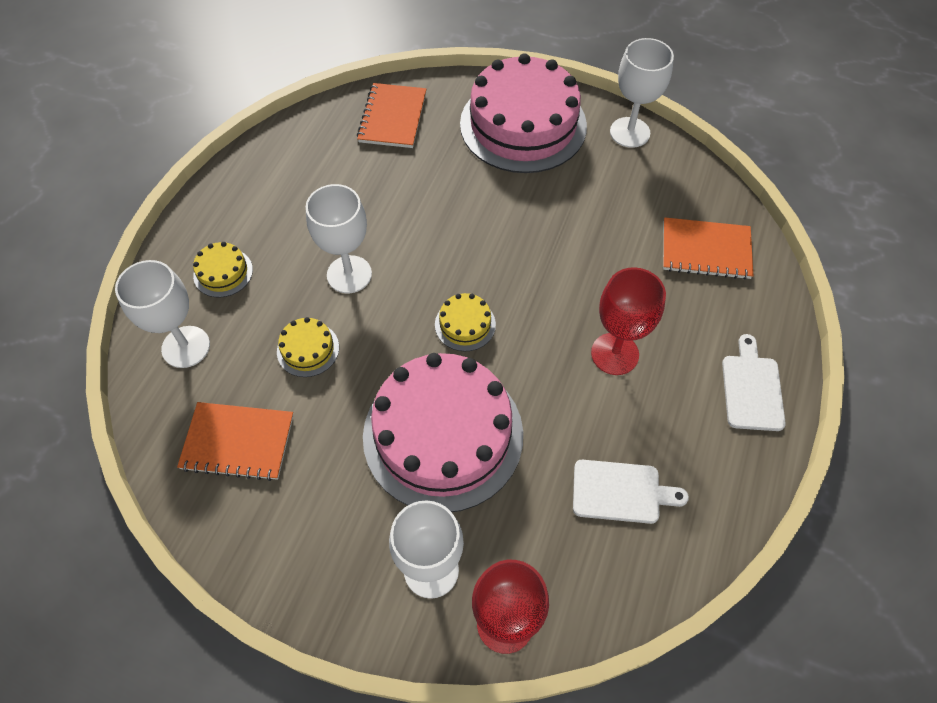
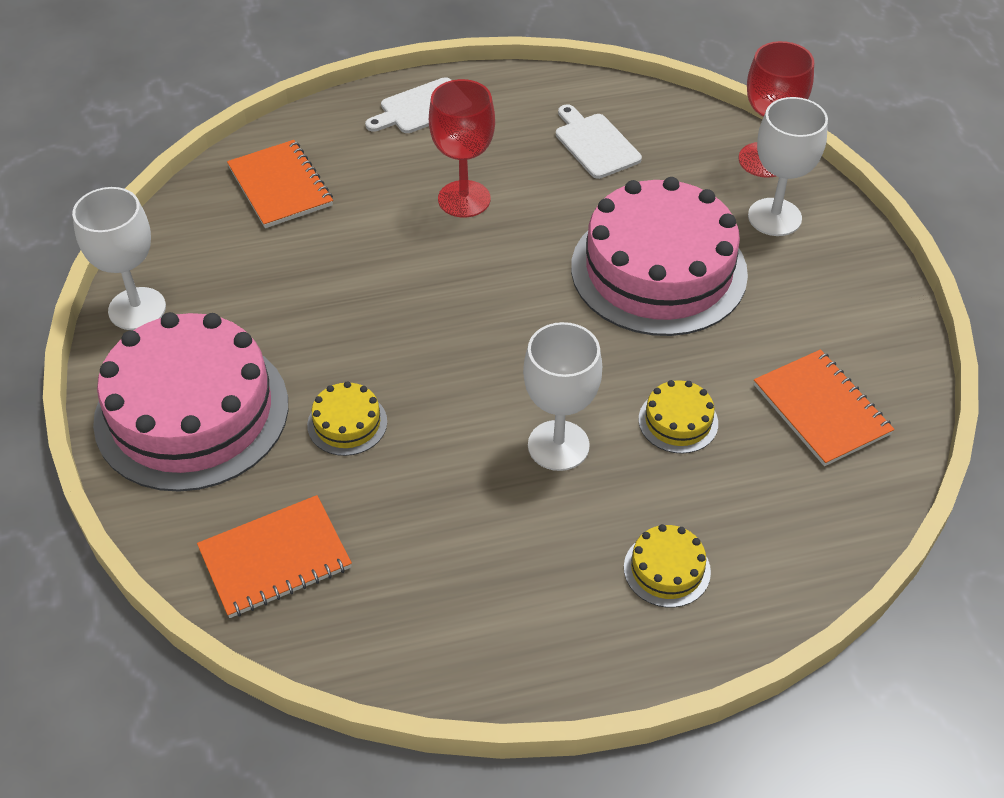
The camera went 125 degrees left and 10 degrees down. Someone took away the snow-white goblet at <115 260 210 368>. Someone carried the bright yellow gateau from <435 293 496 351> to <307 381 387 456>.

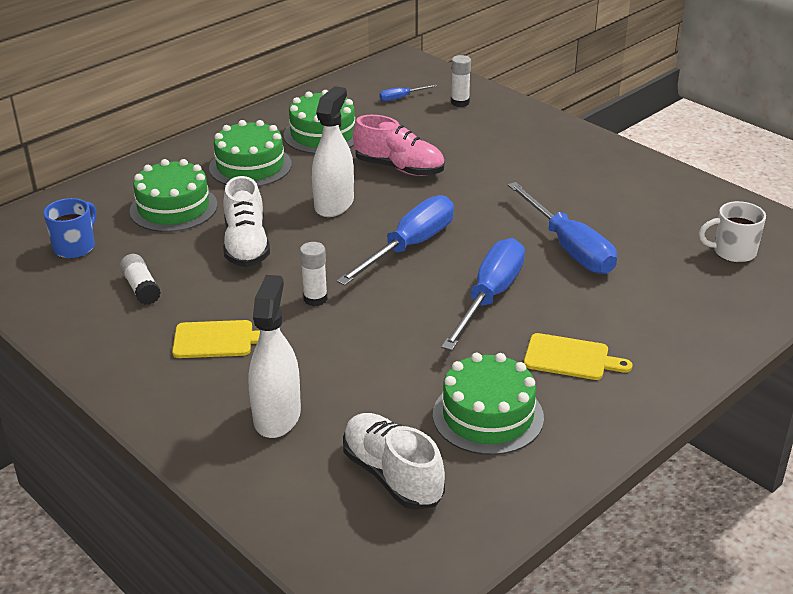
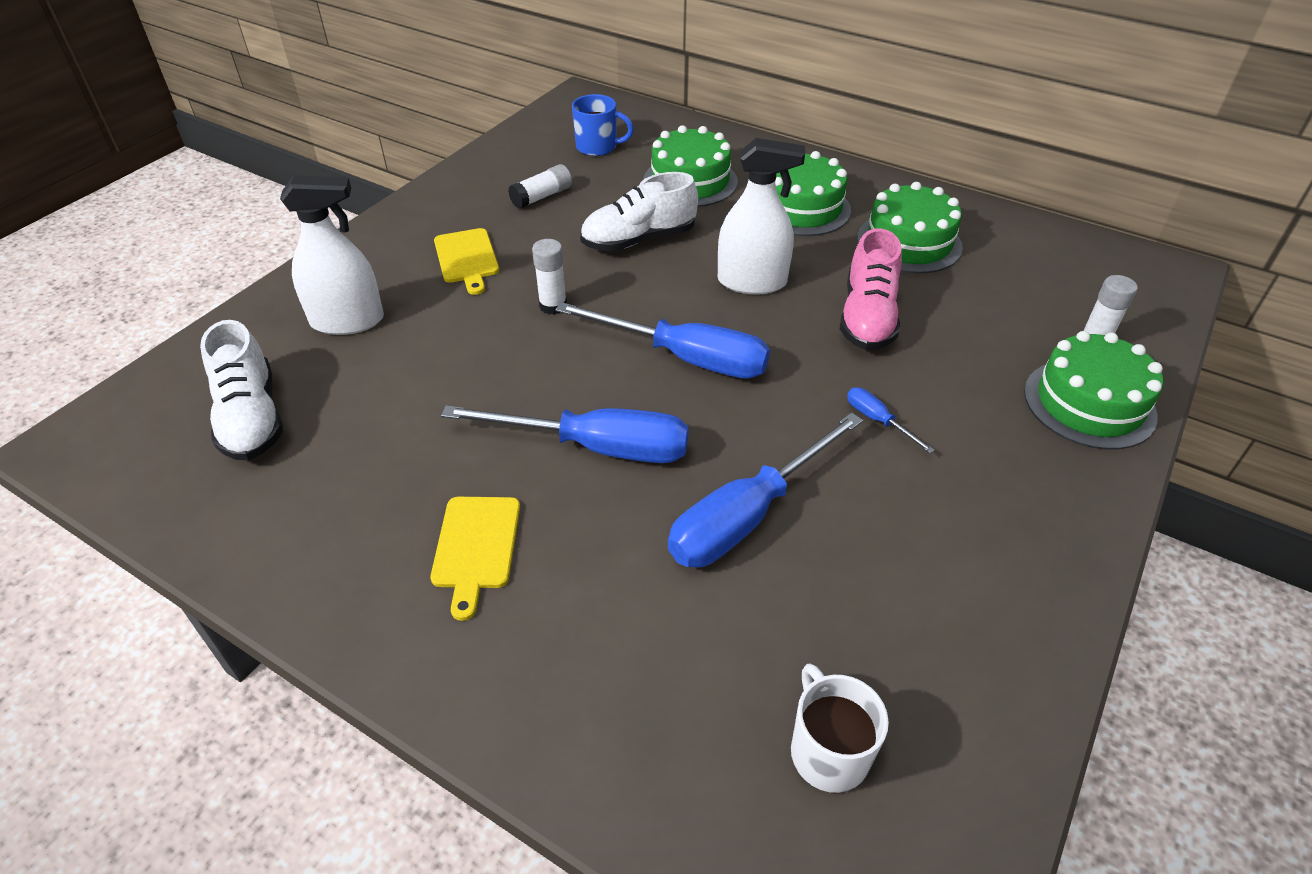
The camera went 75 degrees right and 10 degrees up. Someone carried the blue flat screwdriver from <379 84 437 101> to <847 387 934 453>. Someone carried the leaf-green gateau from <433 353 544 455> to <1024 331 1163 450>. Someone rotated the snow-white lace-up shoe at <343 413 445 510> by 120 degrees clockwise.

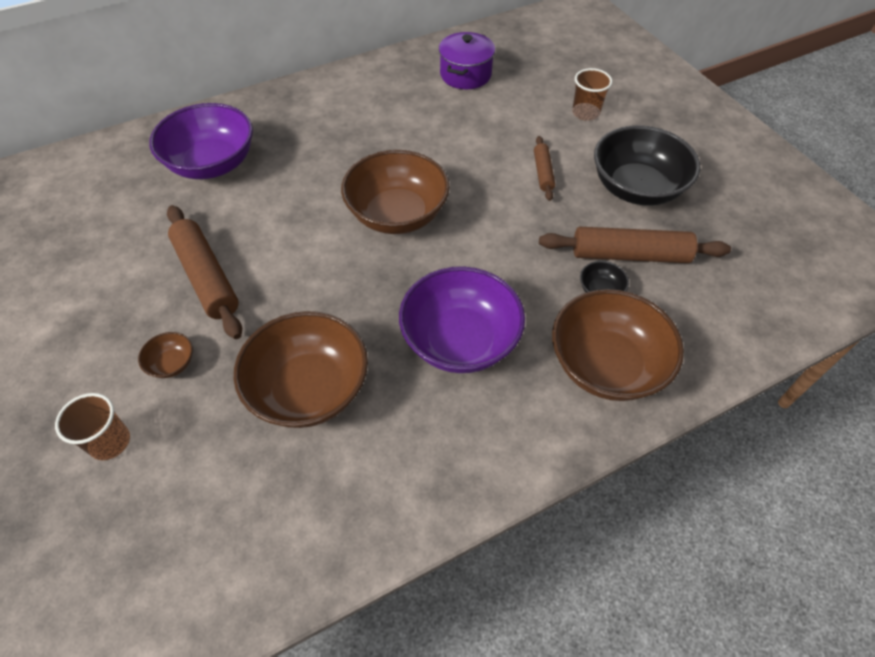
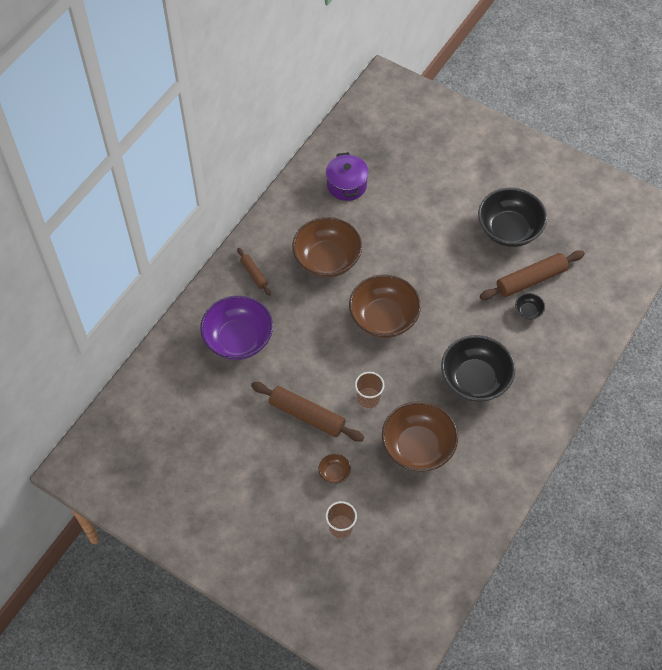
The camera went 30 degrees left and 5 degrees up. Someone carried the dark brown pastry roller from <534 136 555 201> to <237 248 271 296>. Someone carried the dark brown bowl from <552 289 684 401> to <292 217 362 278>. Someone carried the dark brown cup from <572 68 612 121> to <355 372 384 408>. Someone repainted the violet bowl at <399 266 525 373>, which became the ebony bowl at <441 335 515 402>.

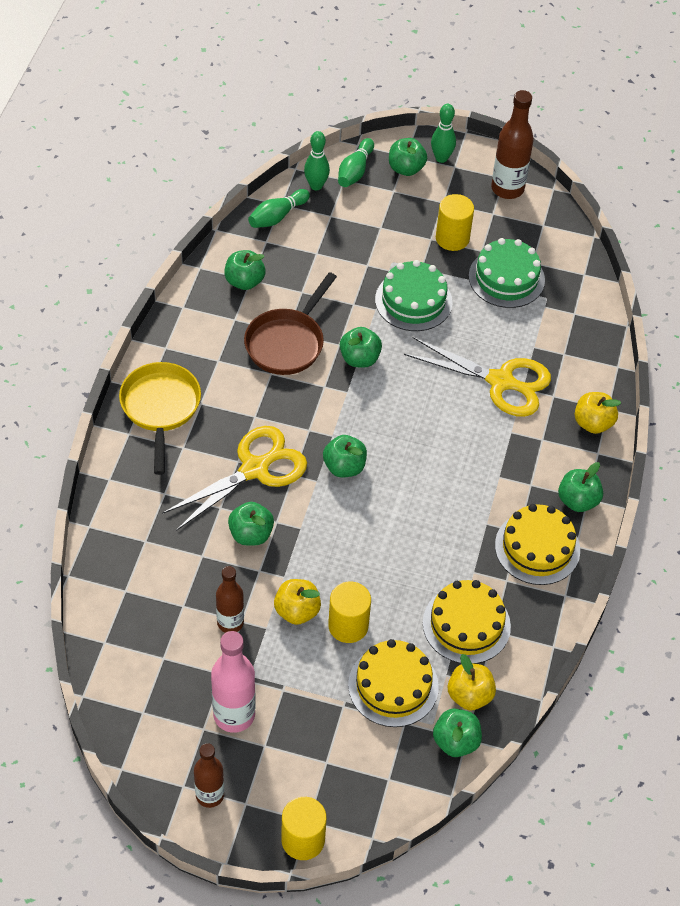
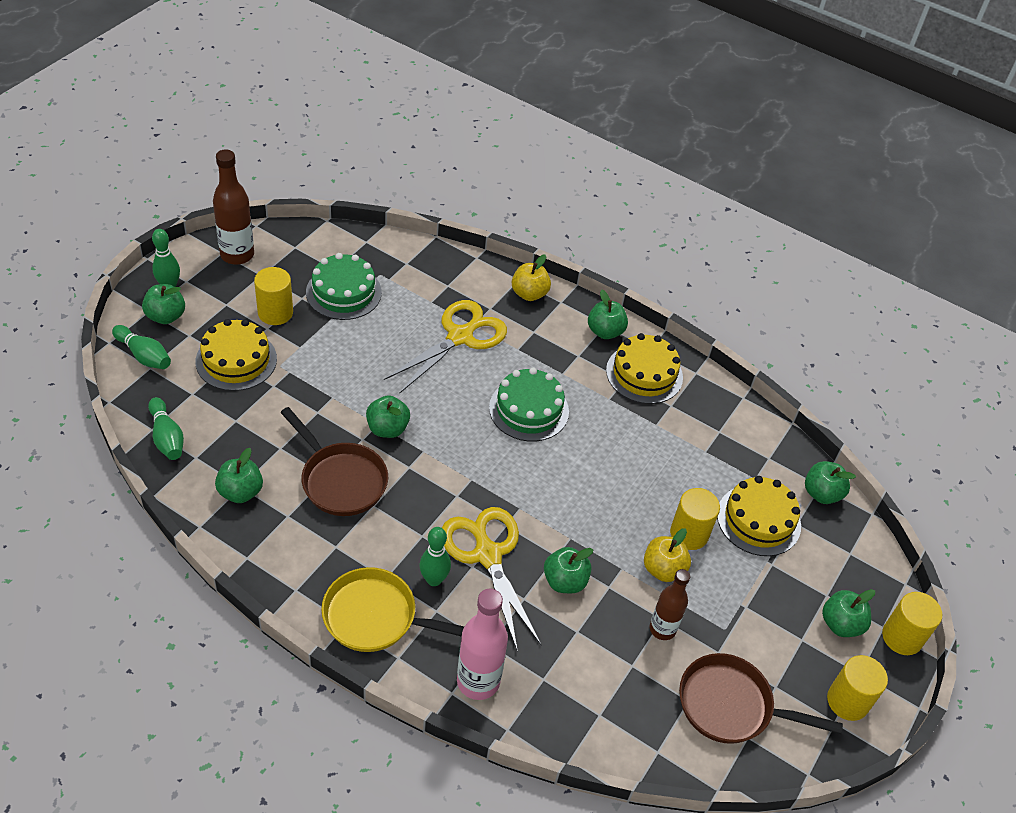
The camera went 75 degrees left and 5 degrees down. Someone took away the bright yellow apple fruit at <448 654 496 711>. Someone put down the dark brown frying pan at <679 653 843 744>. Someone carried the pink drink bottle from <211 631 256 733> to <457 589 508 700>. Someone carried the leaf-green skittle from <304 131 330 190> to <420 527 451 586>. Someone carried the leaf-green apple fruit from <323 435 367 477> to <822 589 875 637>. Someone carried the leaf-green gateau from <375 260 452 331> to <489 367 569 442>. Someone carried the bright yellow gateau from <423 580 511 664> to <196 319 277 391>. Someone swapped the dark brown drink bottle at <194 743 224 808> for the bright yellow cylinder shape at <827 655 888 721>.

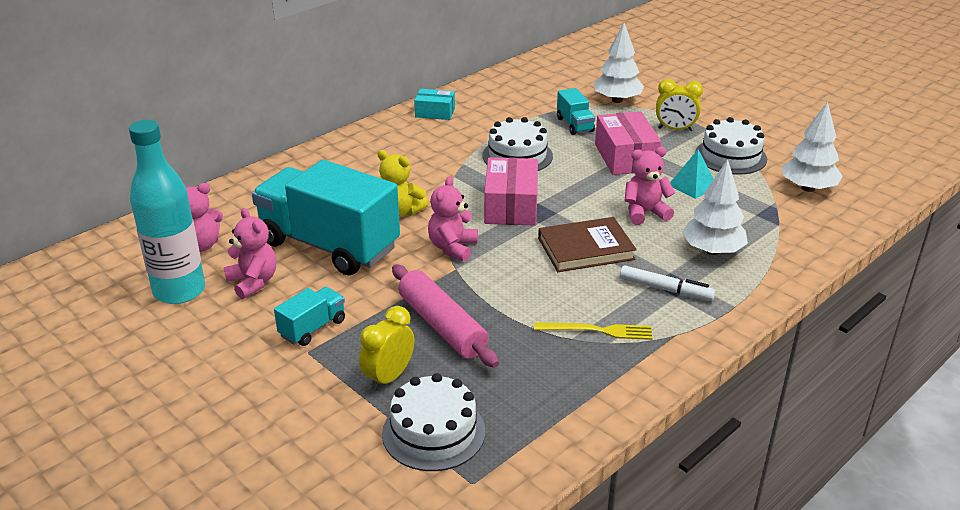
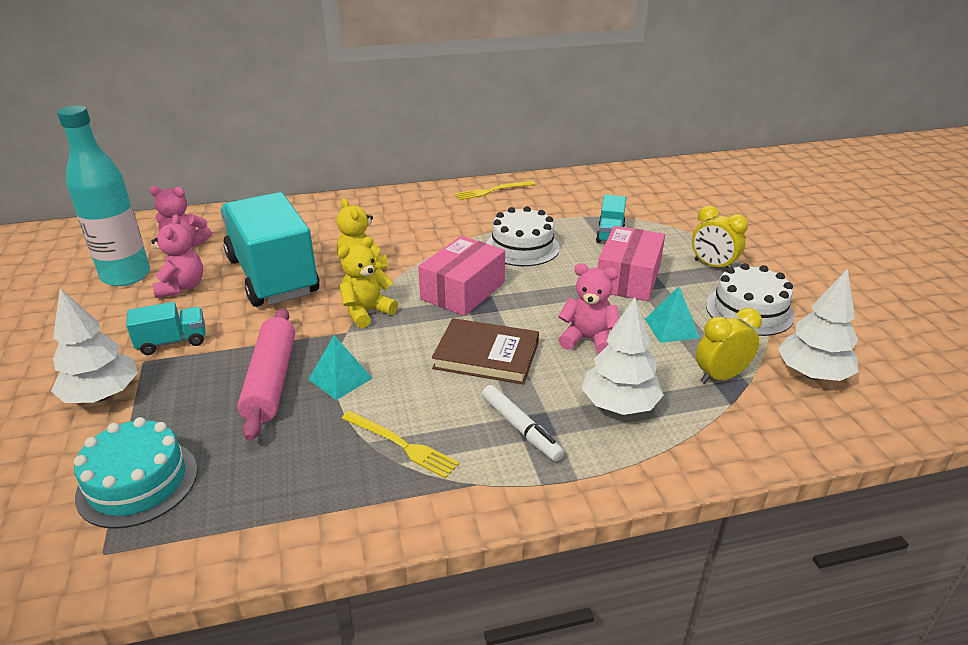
The camera went 30 degrees right and 0 degrees up. Someone put down the turquoise solid pyramid at <308 335 373 400>. Someone carried the bright yellow bedside clock from <359 306 414 391> to <696 308 762 384>. Someone carried the snow-white tree from <593 23 644 103> to <51 288 138 403>. Someone swapped the turquoise box at <414 89 455 120> for the bright yellow fork at <455 181 535 200>. Someone repainted the snow-white gateau at <382 373 485 471>, which became the turquoise gateau at <74 417 198 529>. Someone repainted the pink teddy at <428 176 478 262>, which became the bright yellow teddy at <337 237 398 328>.

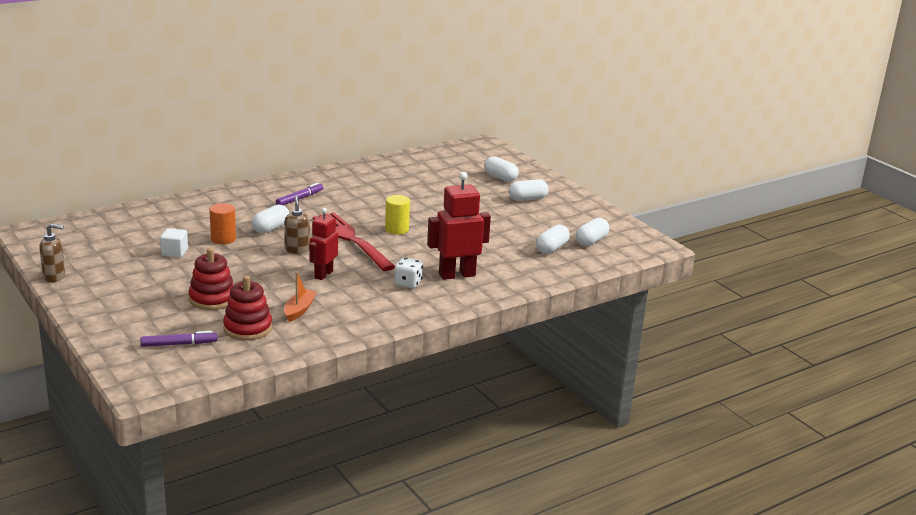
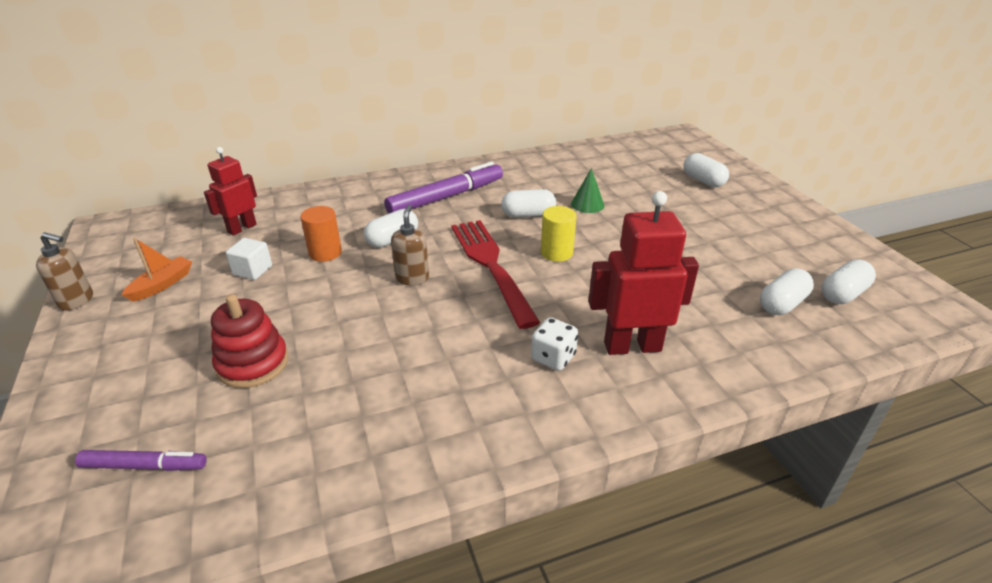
The camera went 15 degrees right and 10 degrees up. Someone took away the crimson stacking rings at <223 276 272 341>. Someone put down the leaf-green solid cone at <571 168 604 213>. Someone carried the orange-coloured sailboat from <284 272 317 322> to <121 238 192 302>. Someone carried the crimson robot from <309 208 338 280> to <204 147 257 235>. Someone carried the snow-white capsule from <509 179 549 201> to <501 189 556 218>. Someone scaled the violet marker pen at <276 182 324 205> by 1.80.

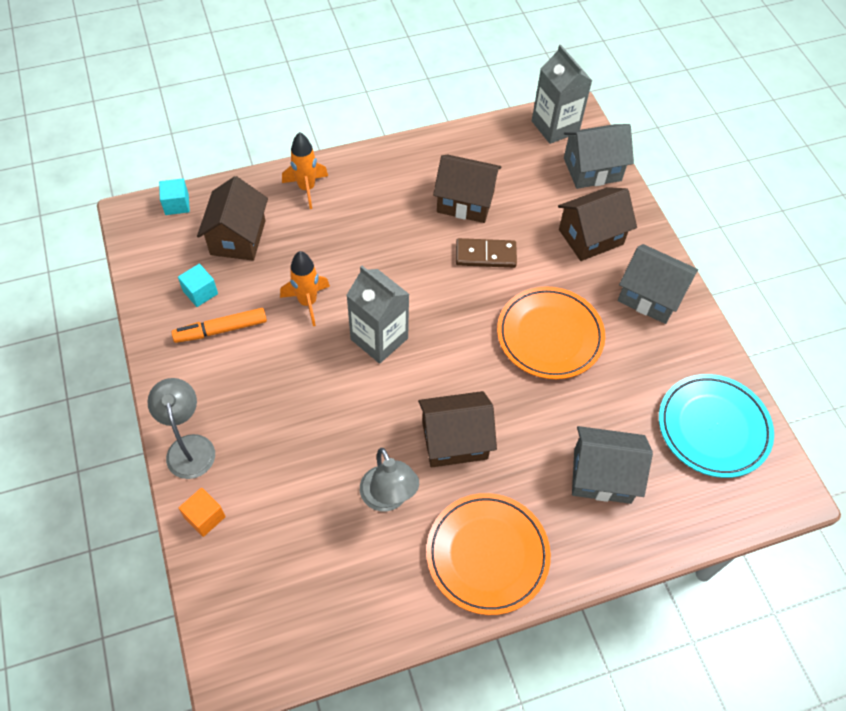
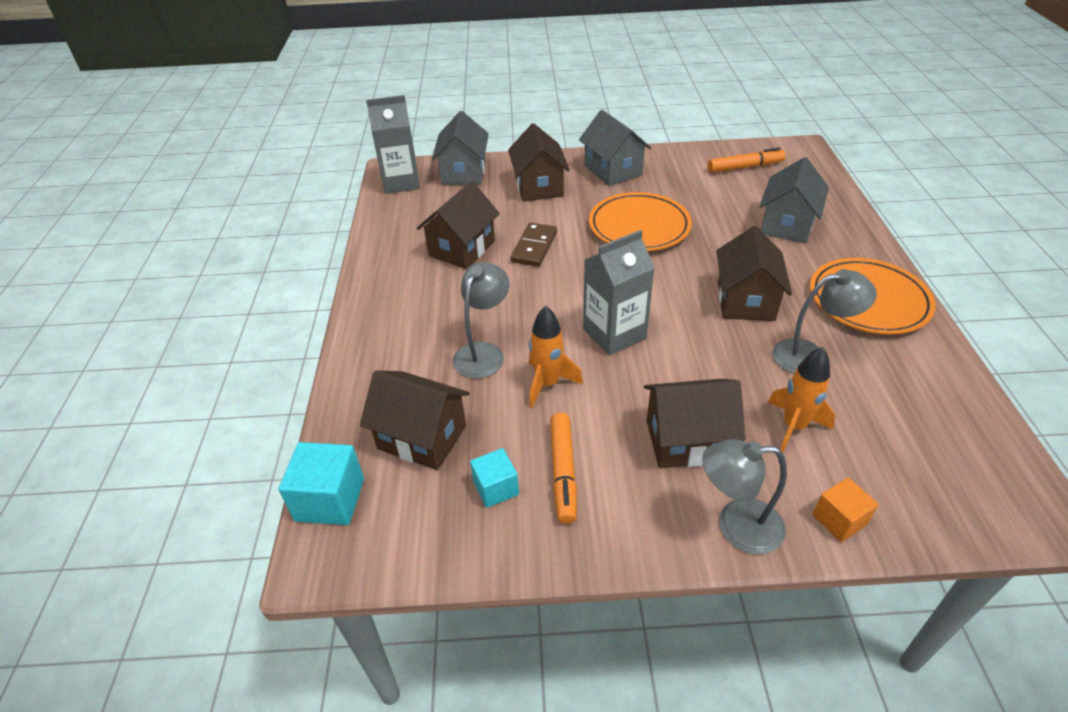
The camera went 70 degrees left and 15 degrees down. Someone put down the grey lamp at <453 262 510 378>. Someone put down the dark brown toy house at <644 379 746 468>. Someone carried the orange-coloured rocket from <282 132 328 209> to <768 347 836 453>. Someone swapped the turquoise plate at <659 374 774 478> for the orange-coloured marker pen at <708 147 786 173>. Someone rotated the grey toy house at <618 244 698 324> by 75 degrees counterclockwise. Someone scaled the turquoise cube at <159 179 190 215> by 1.56.

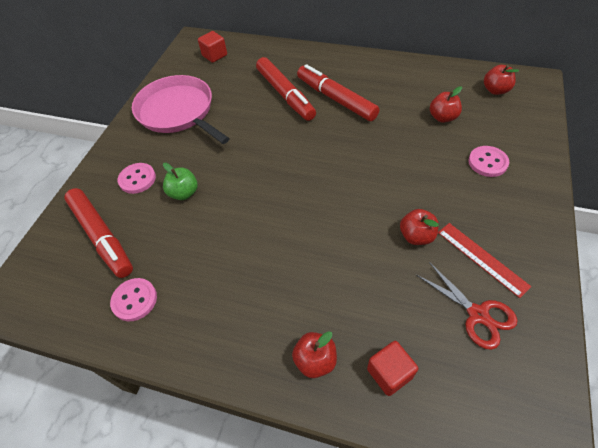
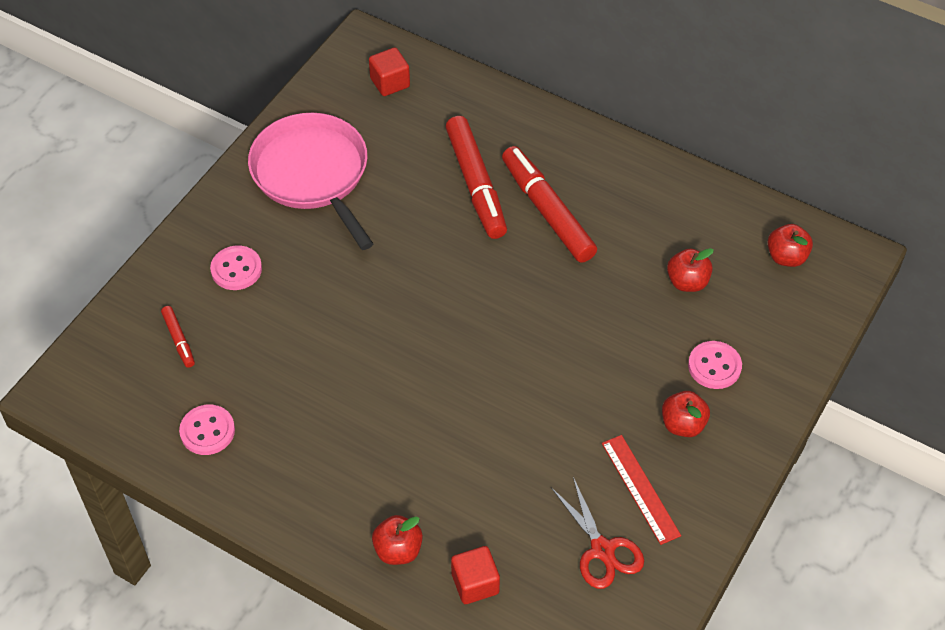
The camera went 10 degrees right and 0 degrees up. Someone took away the leaf-green apple fruit at <163 163 197 200>. Someone carried the crimson apple fruit from <400 209 439 245> to <662 391 710 437>. Someone scaled the crimson marker pen at <64 188 133 278> by 0.46.

